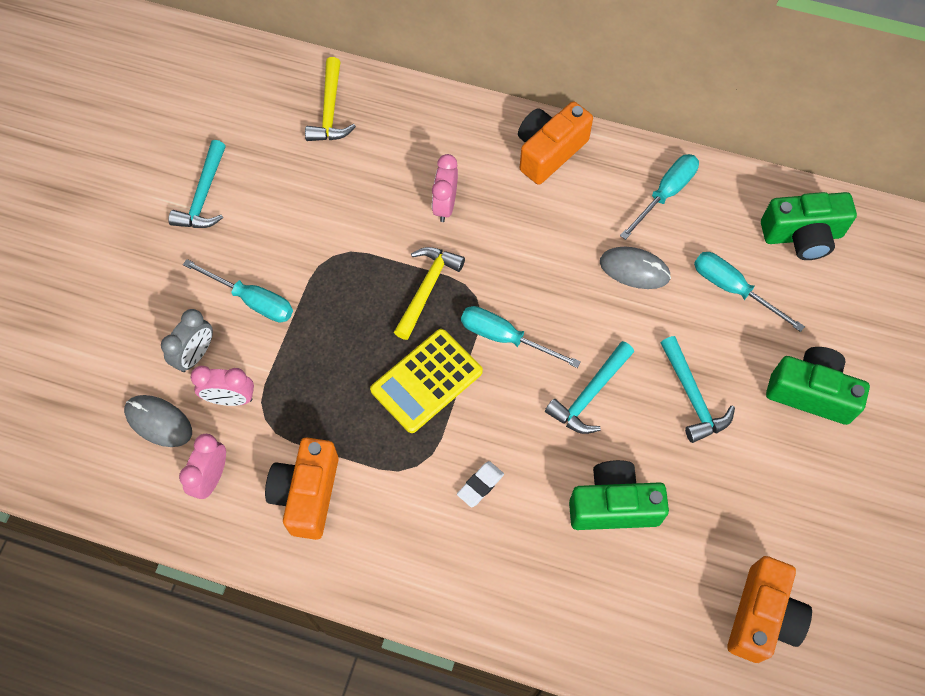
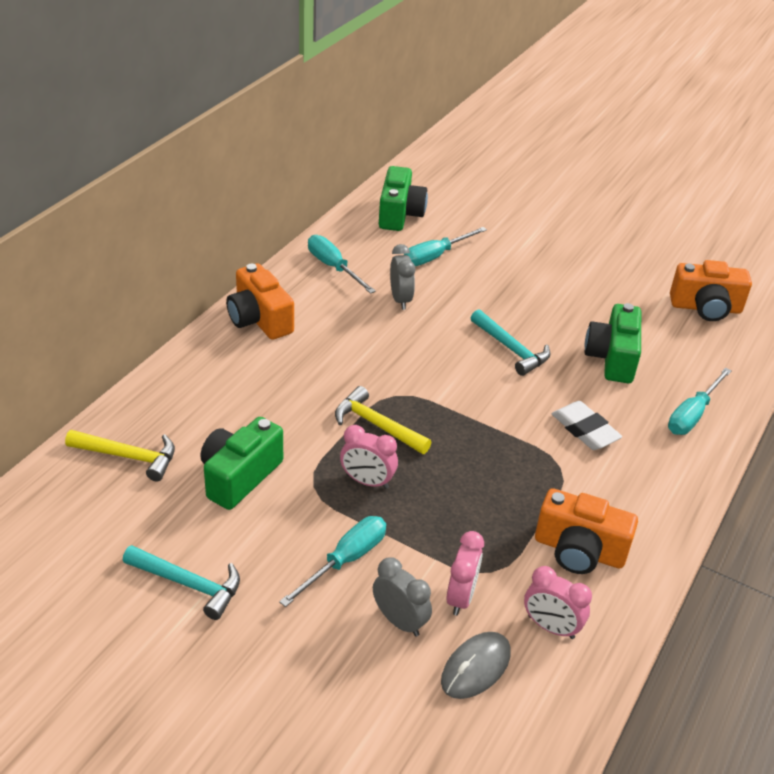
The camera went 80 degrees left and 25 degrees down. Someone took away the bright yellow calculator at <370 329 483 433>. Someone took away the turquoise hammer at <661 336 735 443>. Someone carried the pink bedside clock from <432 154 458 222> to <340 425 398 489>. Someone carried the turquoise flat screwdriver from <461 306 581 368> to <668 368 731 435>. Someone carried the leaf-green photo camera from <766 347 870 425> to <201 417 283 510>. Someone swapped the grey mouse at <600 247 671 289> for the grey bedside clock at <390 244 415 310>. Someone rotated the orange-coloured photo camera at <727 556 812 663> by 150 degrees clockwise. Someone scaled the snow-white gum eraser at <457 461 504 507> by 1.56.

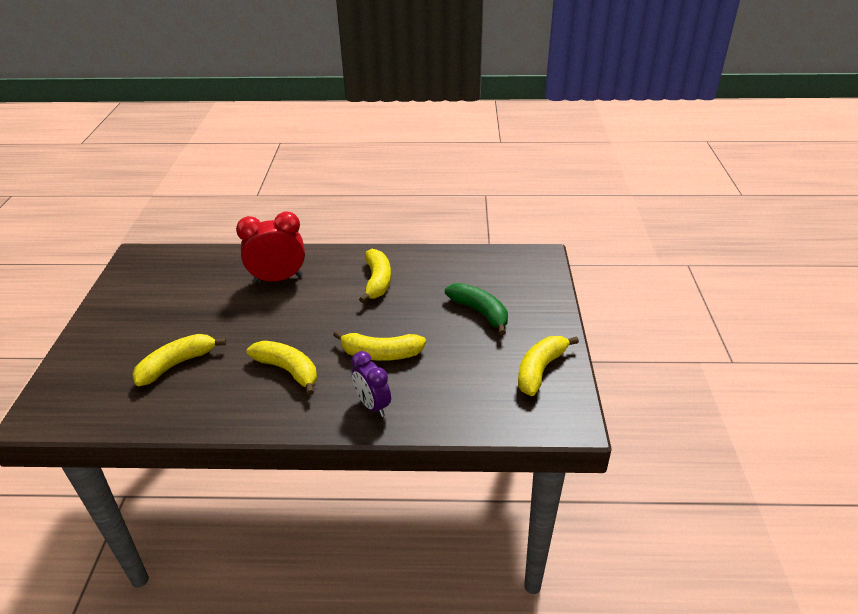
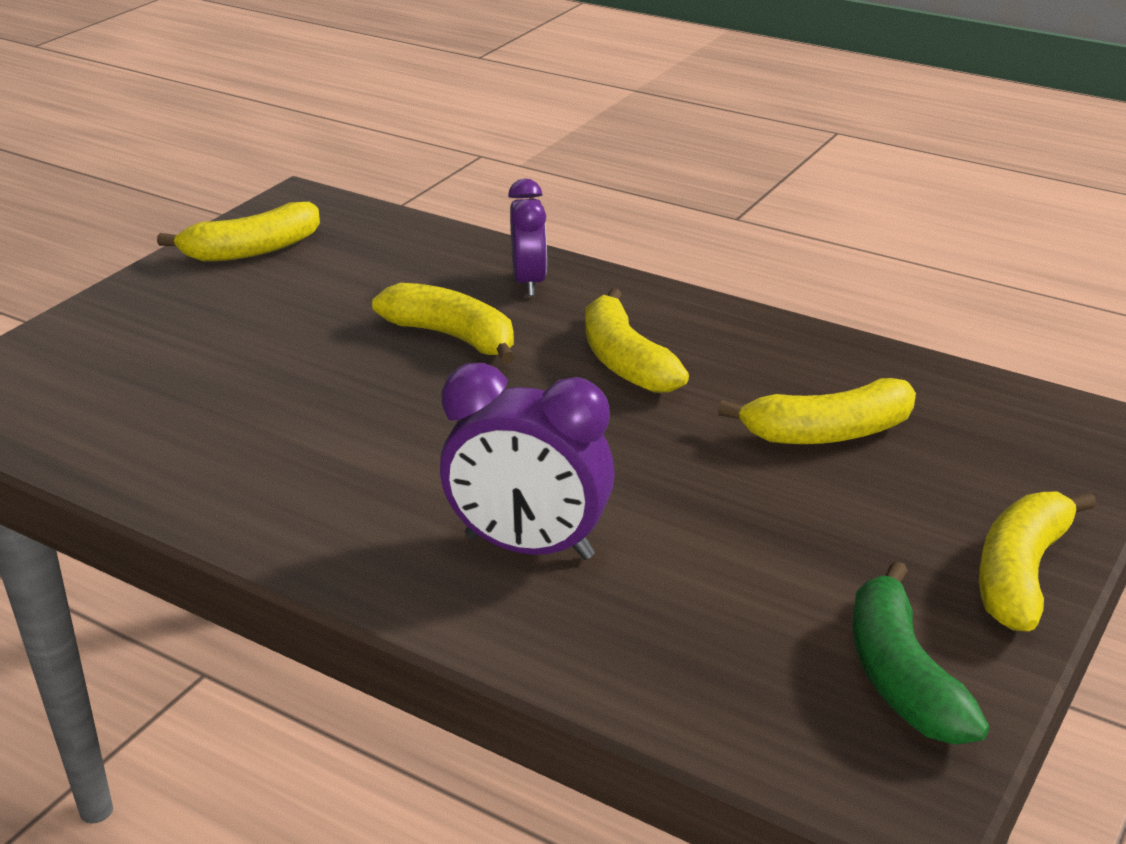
The camera went 150 degrees left and 5 degrees down. Someone carried the bright yellow banana from <359 249 391 303> to <979 492 1096 631>. Someone carried the leaf-green banana from <445 283 508 335> to <852 561 989 744>. Someone repainted the crimson bedside clock at <236 212 305 283>, which became the violet bedside clock at <440 363 615 560>.

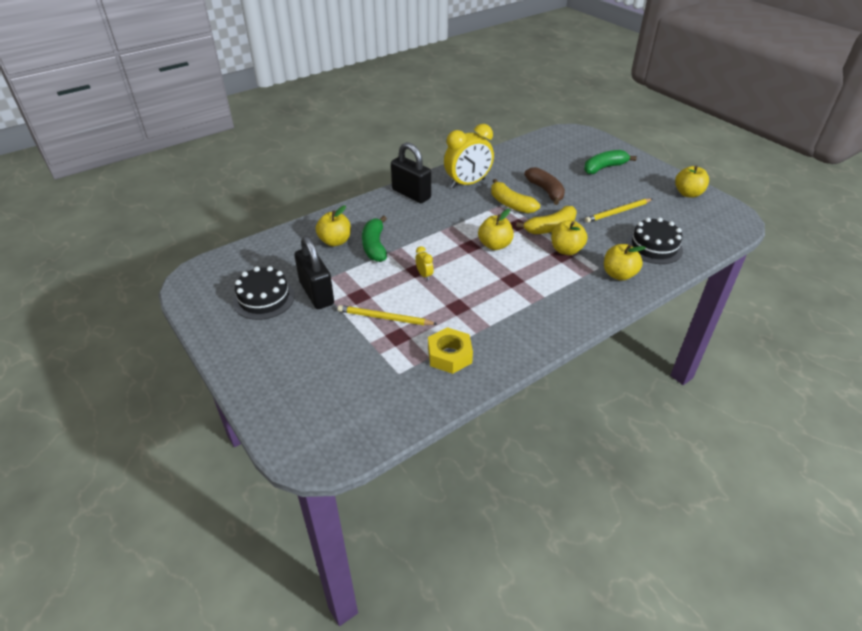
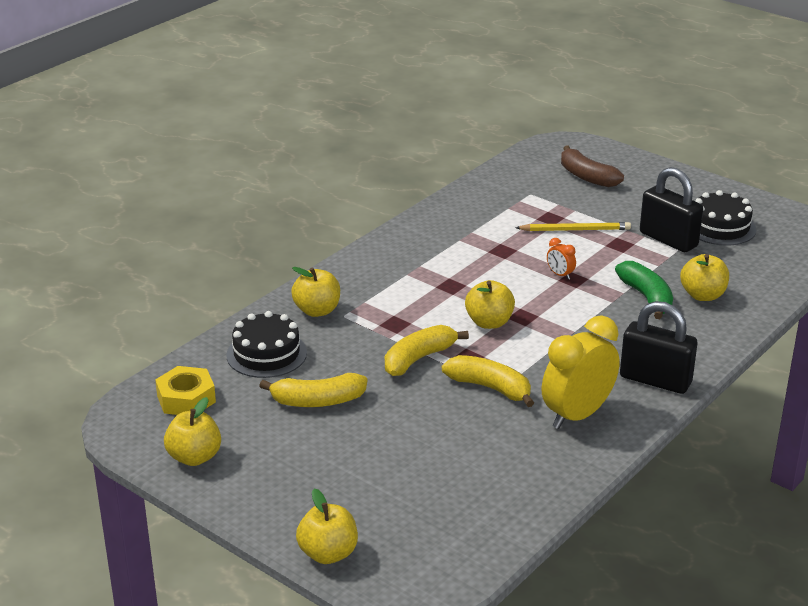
The camera went 165 degrees right and 10 degrees down. Someone took away the leaf-green banana at <584 150 637 174>. Someone carried the bright yellow nut from <428 327 473 374> to <155 366 216 415>. Someone carried the dark brown banana from <524 167 565 205> to <561 146 624 187>. Someone carried the bright yellow apple fruit from <551 220 588 255> to <296 488 358 564>. Someone swapped the bright yellow lead pencil at <585 199 652 223> for the bright yellow banana at <259 373 367 407>. Someone repainted the bright yellow bedside clock at <415 246 434 280>, which became the orange-coloured bedside clock at <547 238 576 279>.

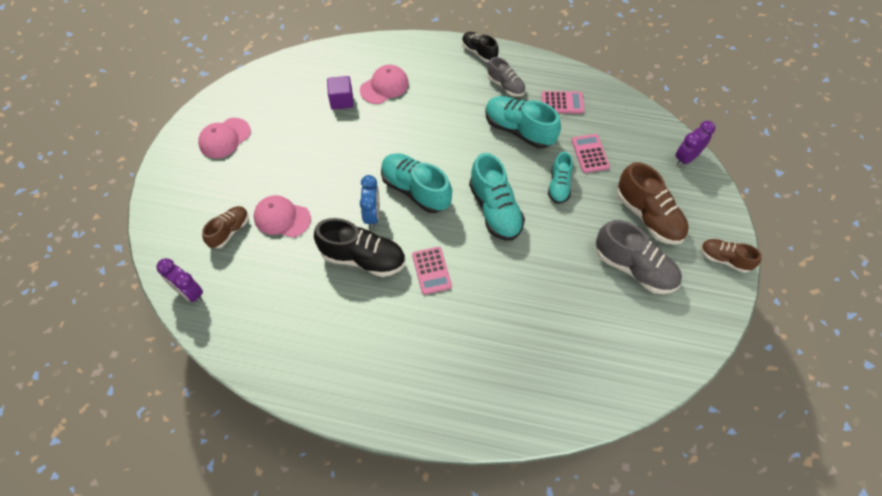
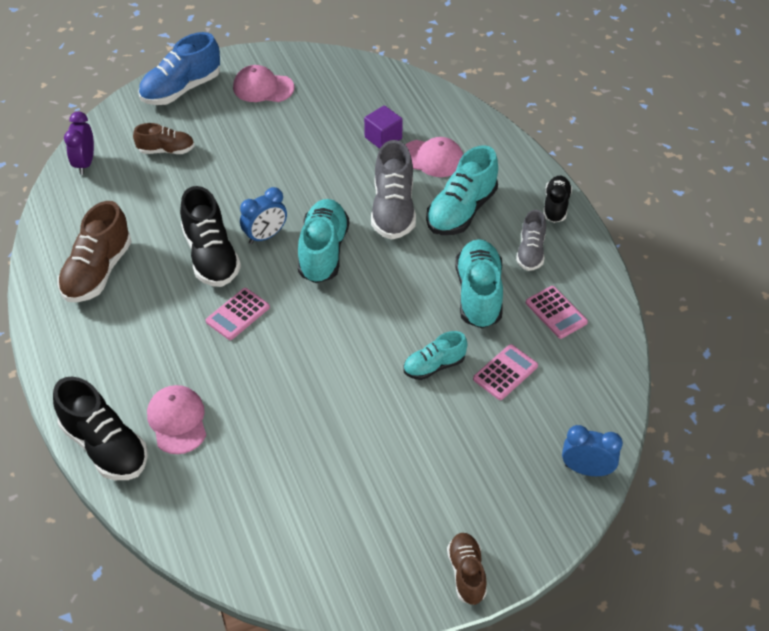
The camera went 55 degrees right and 10 degrees down. Someone put down the ebony lace-up shoe at <53 377 148 480>. Someone put down the blue lace-up shoe at <138 32 220 105>. Someone carried the pink baseball cap from <254 195 311 238> to <147 385 206 454>. Someone carried the turquoise lace-up shoe from <469 153 525 241> to <426 145 498 235>. Someone carried the grey lace-up shoe from <596 220 682 294> to <371 140 416 240>. Someone carried the dark brown lace-up shoe from <617 162 689 245> to <57 201 132 302>. Someone repainted the violet bedside clock at <675 121 715 167>, which became the blue bedside clock at <562 425 623 476>.

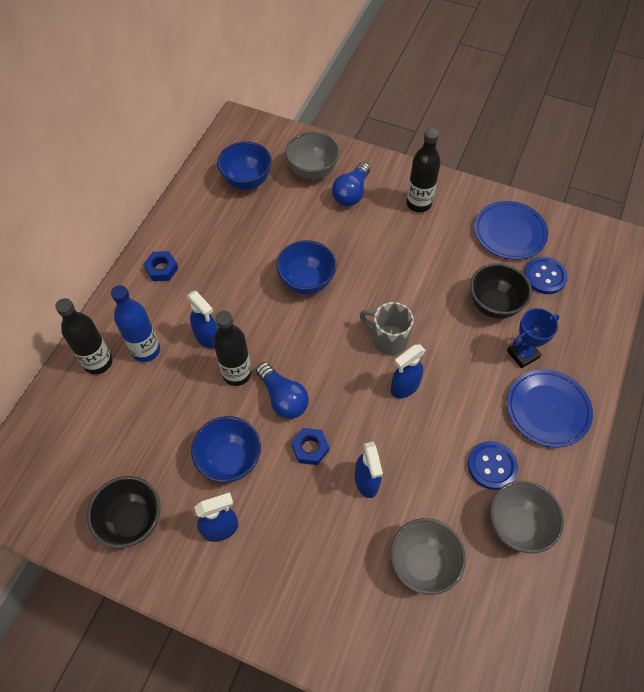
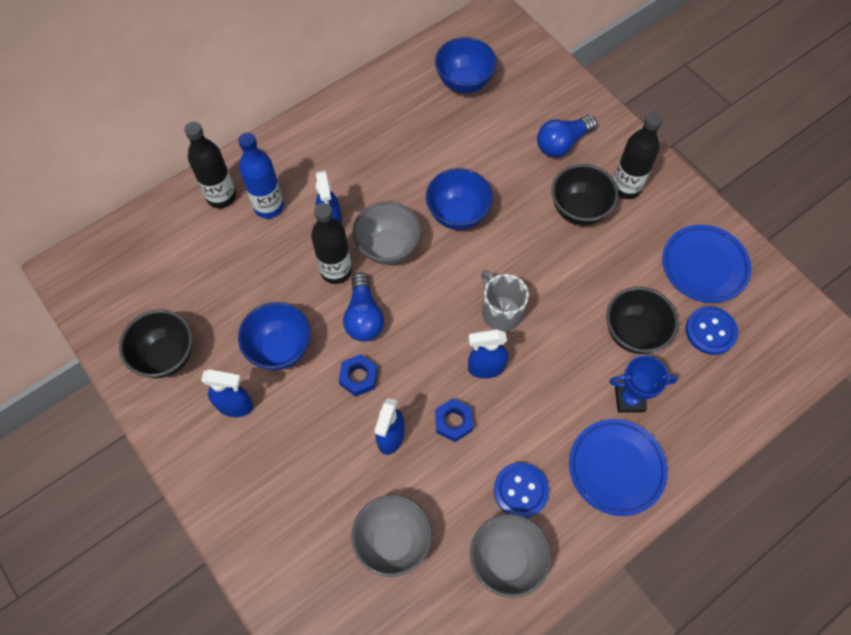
The camera went 30 degrees right and 5 degrees up. Someone put down the ebony bowl at <552 164 619 226>. Someone carried the blue nut from <143 251 178 281> to <435 398 473 442>. Someone carried the grey bowl from <285 132 340 180> to <353 201 421 265>.

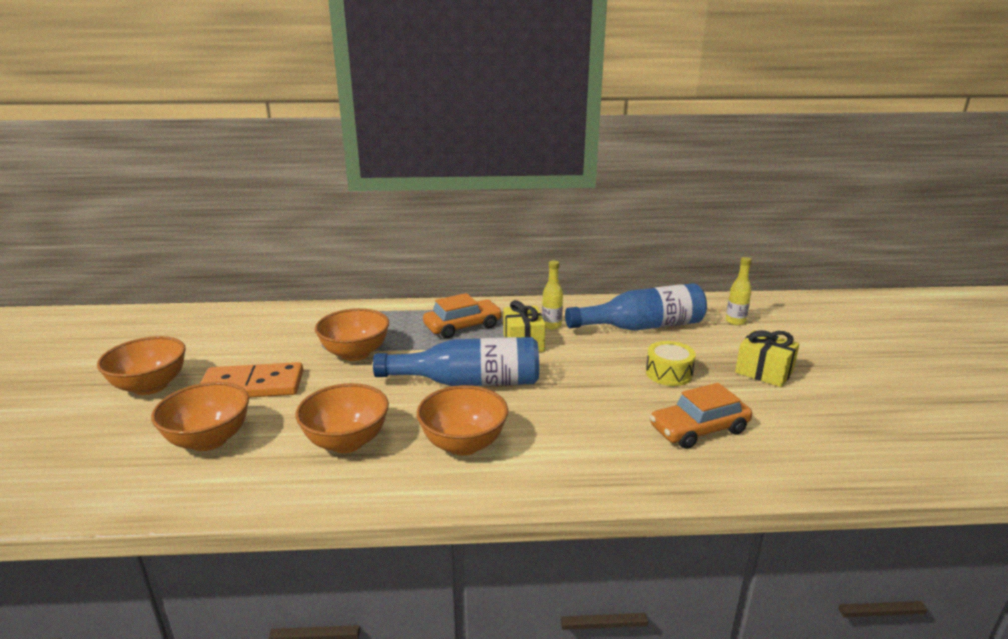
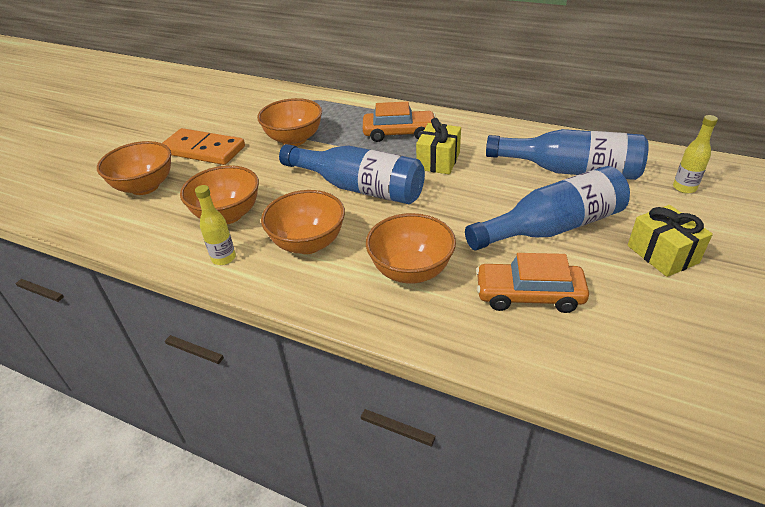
The camera went 30 degrees right and 15 degrees up. Someone carried the orange-coloured bowl from <97 336 186 395> to <366 213 456 284>. Someone carried the bright yellow drink bottle from <542 260 563 330> to <195 185 236 265>. Someone swapped the bright yellow drum at <646 341 696 386> for the blue drink bottle at <465 166 630 250>.

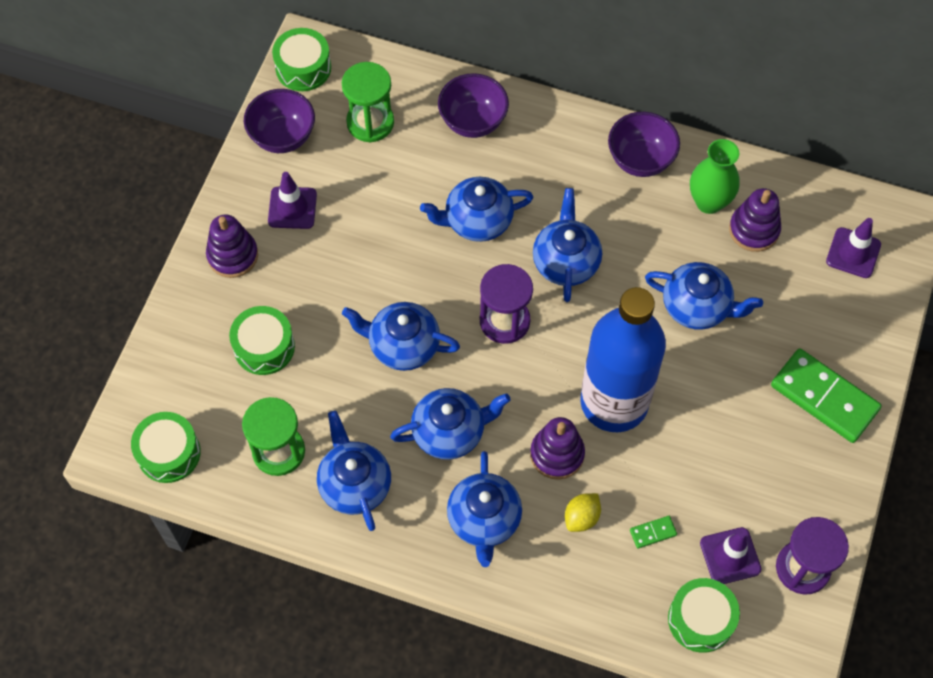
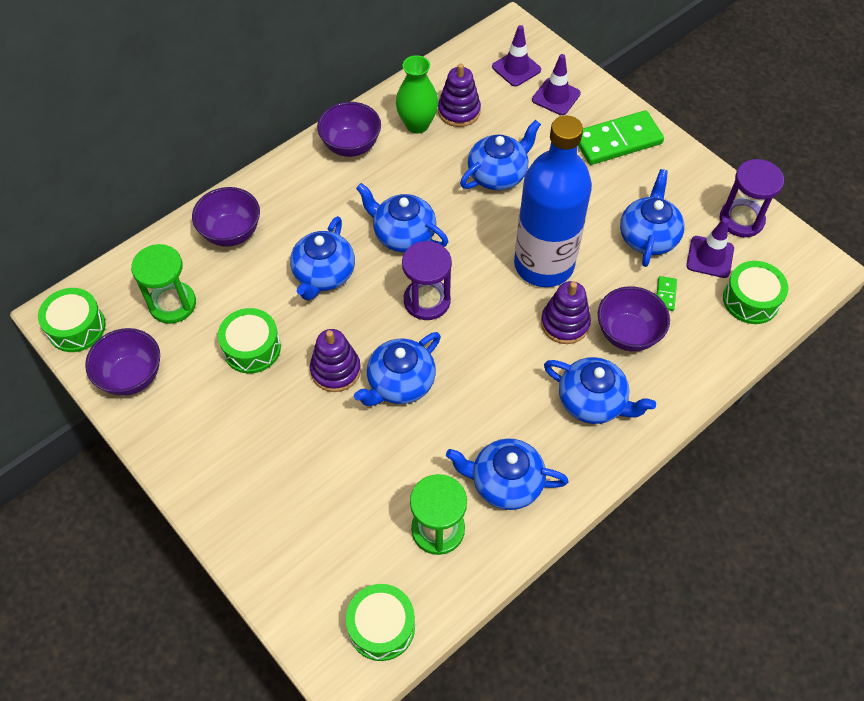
The camera went 60 degrees left and 5 degrees down. Someone carried the violet stacking rings from <206 215 258 278> to <310 329 361 392>. Someone carried the leaf-green drum from <229 306 295 375> to <218 308 281 374>. Someone carried the violet road cone from <268 172 317 229> to <532 54 581 115>. Someone carried the blue teapot from <390 388 511 460> to <620 169 684 267>. Someone swapped the bright yellow toy lemon at <565 493 601 532> for the violet bowl at <598 286 670 351>.

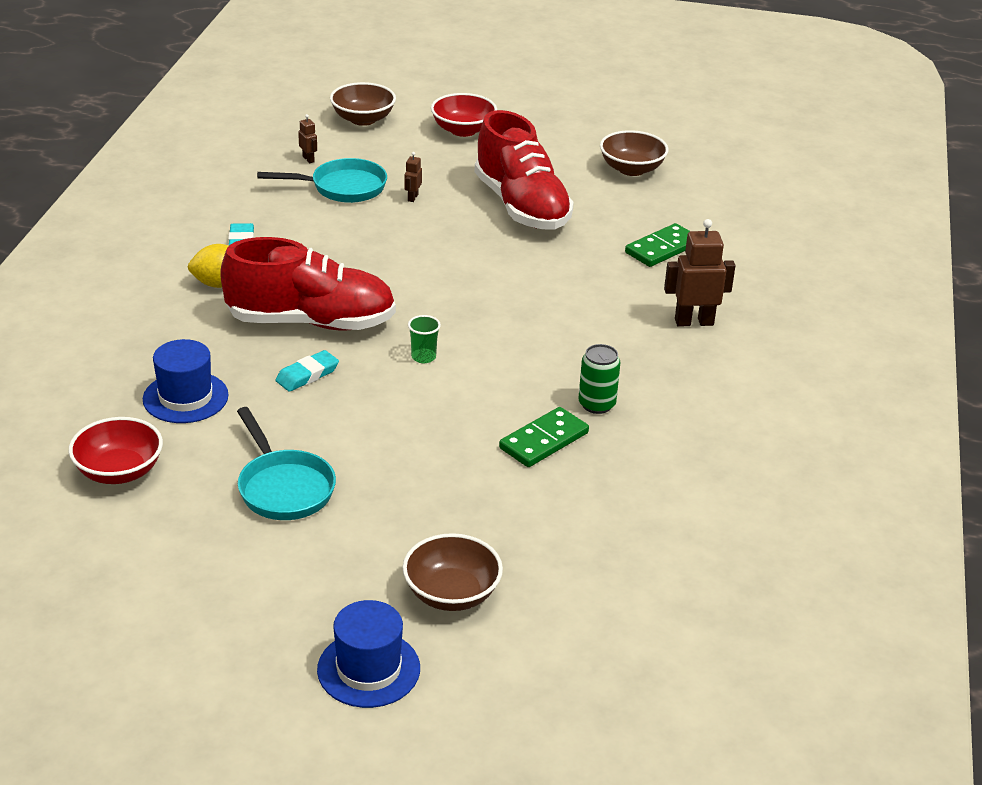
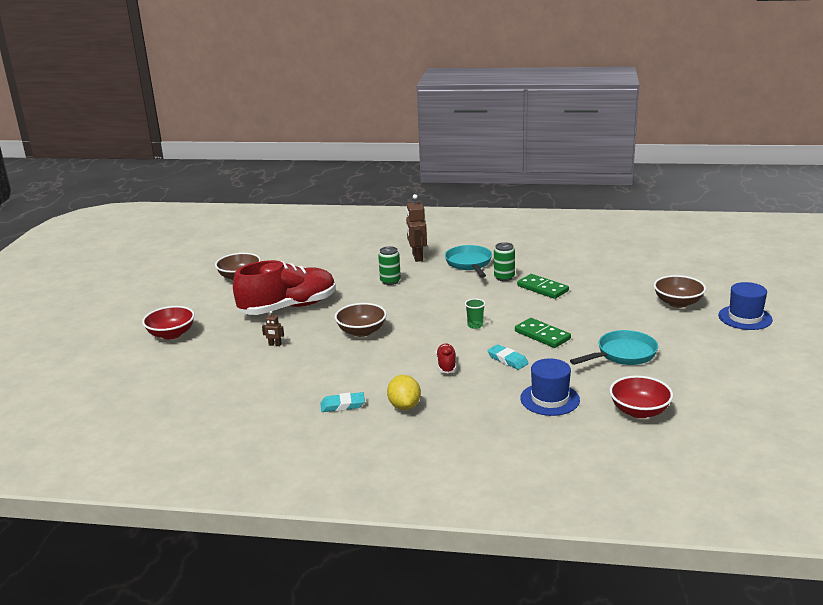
The camera went 90 degrees left and 10 degrees down. Someone took away the dark brown robot at <298 114 317 163>. Someone put down the leaf-green soda can at <378 246 401 285>. Someone carried the turquoise frying pan from <257 158 387 203> to <445 245 492 278>. Someone carried the dark brown bowl from <330 82 396 126> to <335 303 387 337>. Someone carried the leaf-green domino piece from <625 223 690 267> to <515 318 571 348>. Someone scaled the crimson lace-up shoe at <220 237 396 331> by 0.41.

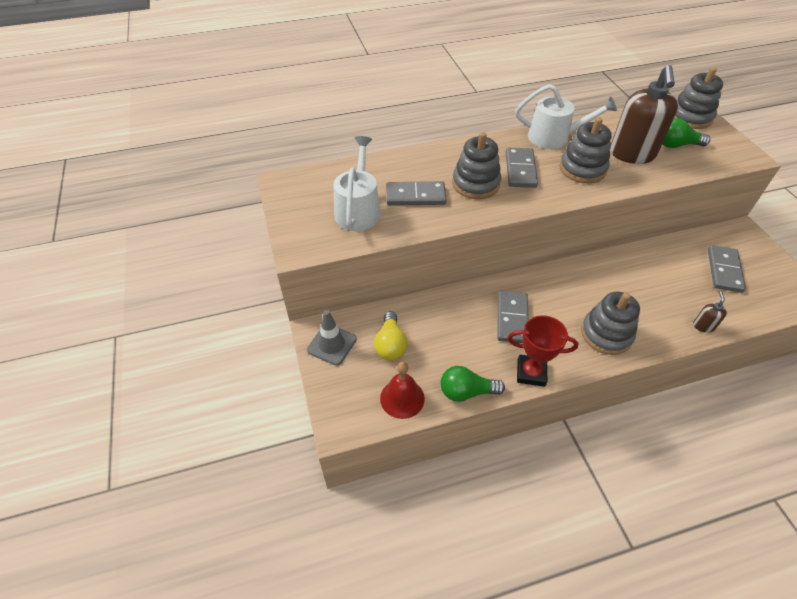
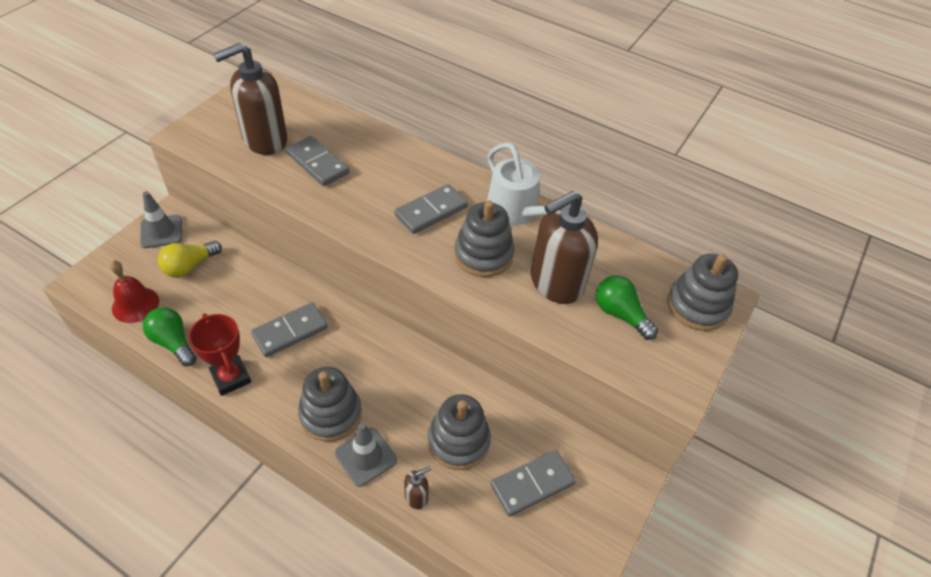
The camera went 45 degrees right and 0 degrees up. Someone put down the grey road cone at <335 423 397 487>. Someone carried the grey stacking rings from <452 132 501 199> to <428 394 491 470>. Someone swapped the snow-white watering pot at <334 136 380 231> for the dark brown pump bottle at <213 43 287 155>.

